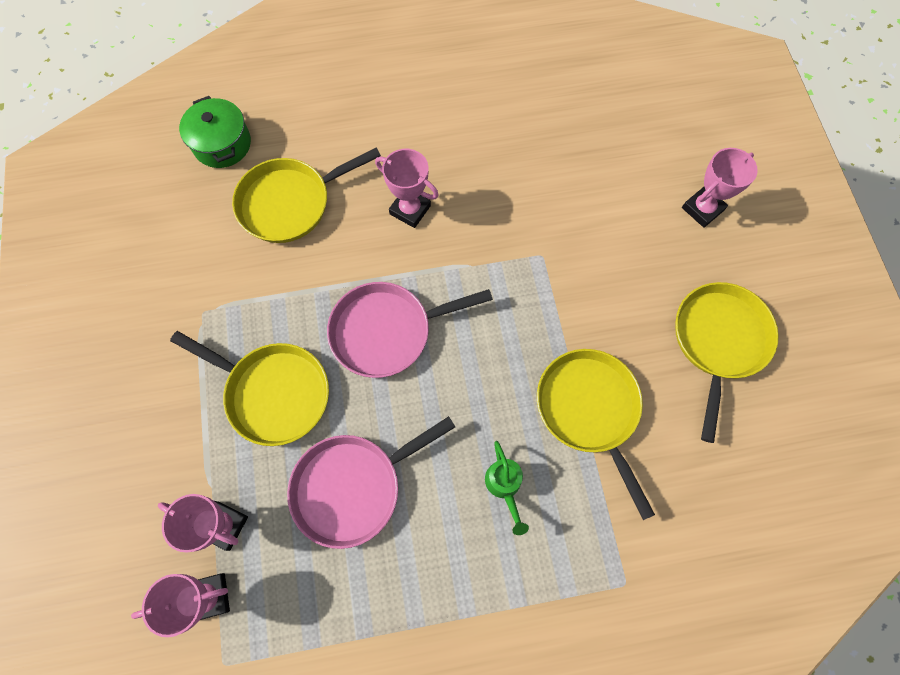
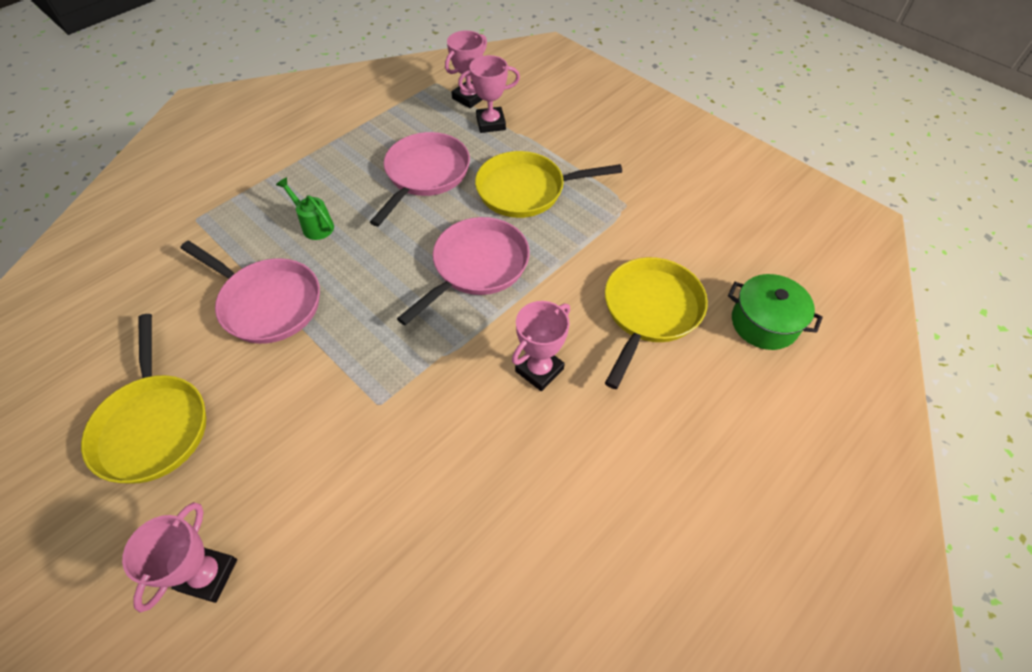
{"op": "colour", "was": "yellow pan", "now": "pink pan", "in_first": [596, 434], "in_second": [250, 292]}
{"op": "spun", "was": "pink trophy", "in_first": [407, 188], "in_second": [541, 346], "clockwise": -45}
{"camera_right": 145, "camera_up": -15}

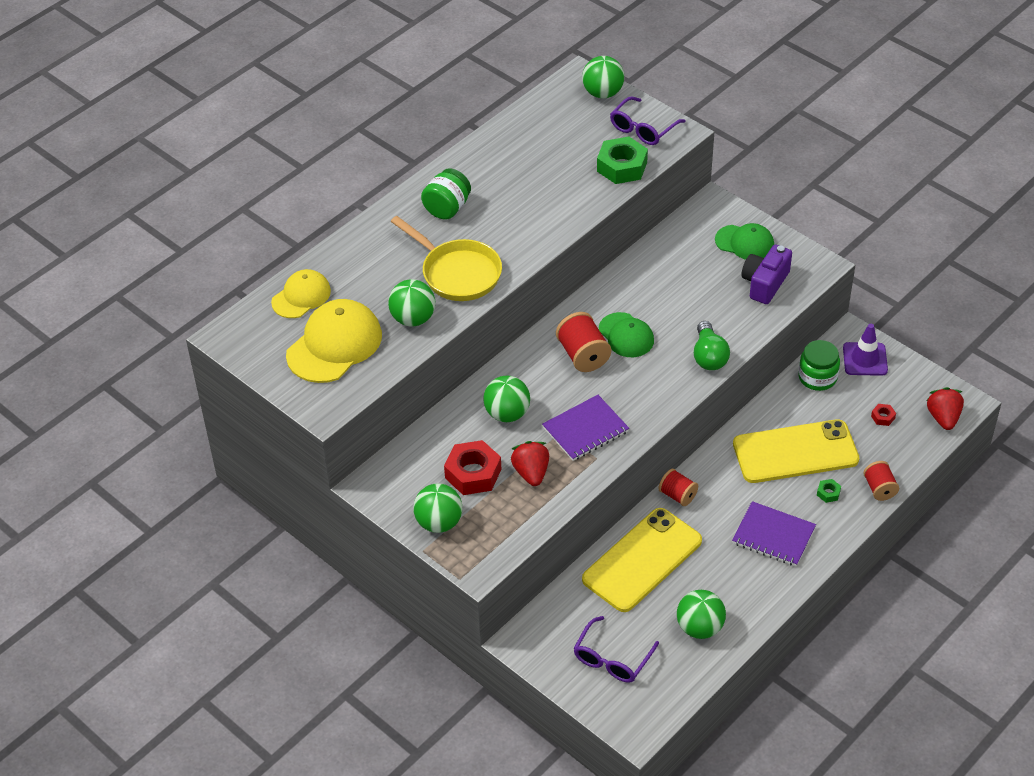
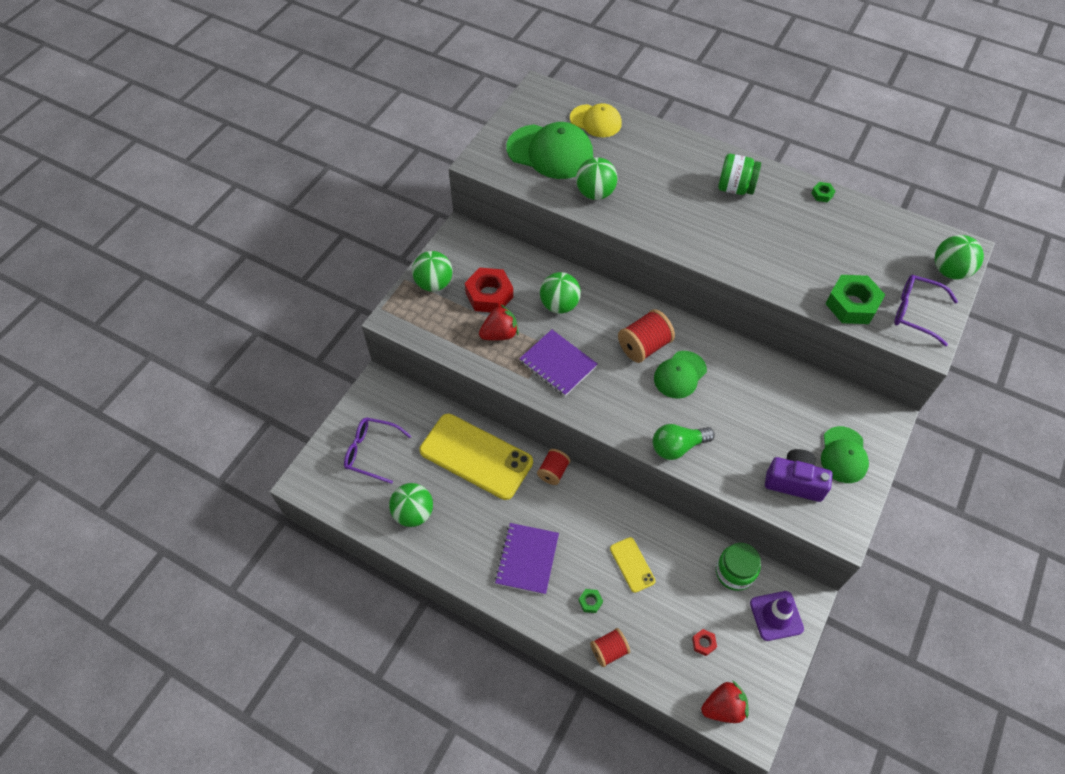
{"op": "missing", "was": "yellow pan", "in_first": [446, 258]}
{"op": "appeared", "now": "green nut", "in_second": [823, 192]}
{"op": "colour", "was": "yellow cap", "now": "green cap", "in_first": [334, 341], "in_second": [549, 150]}
{"op": "size", "was": "yellow phone", "in_first": [796, 451], "in_second": [633, 565], "ratio": 0.46}
{"camera_right": 75, "camera_up": 10}

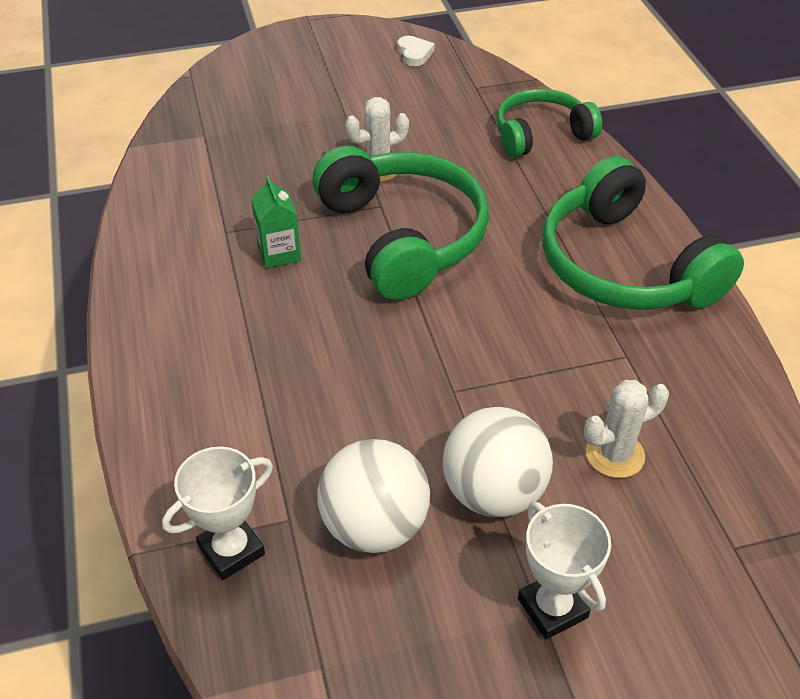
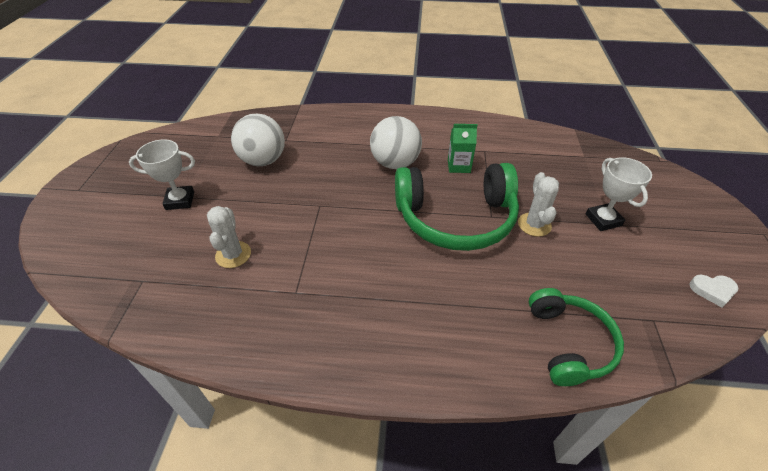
{"op": "missing", "was": "green headphones", "in_first": [643, 233]}
{"op": "relocated", "was": "white trophy", "in_first": [217, 513], "in_second": [619, 194]}
{"op": "relocated", "was": "white ball", "in_first": [498, 462], "in_second": [396, 142]}
{"camera_right": 110, "camera_up": 0}

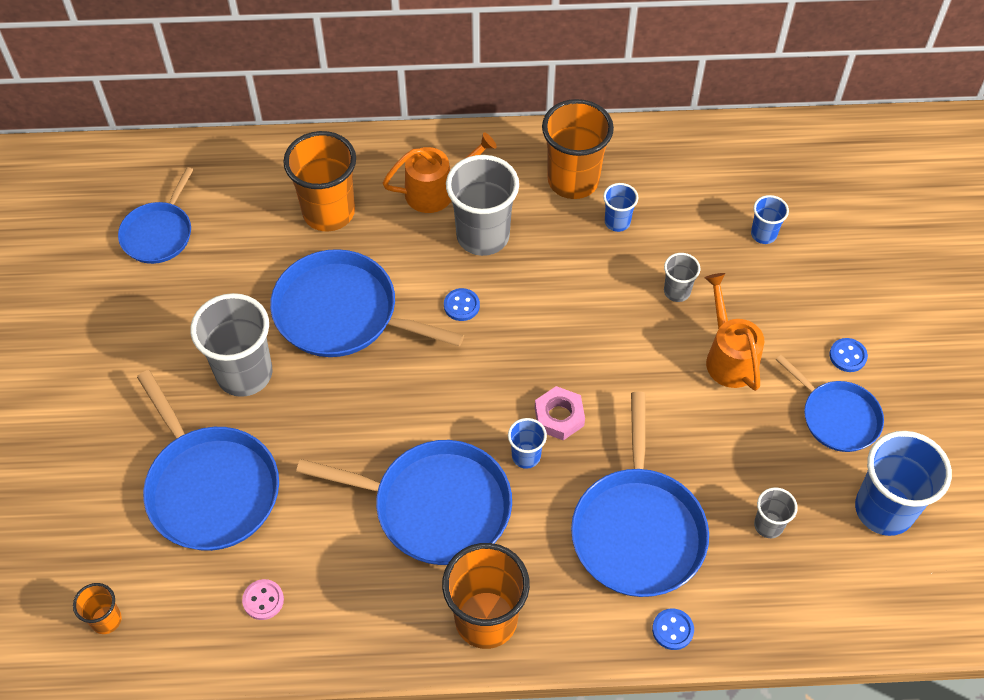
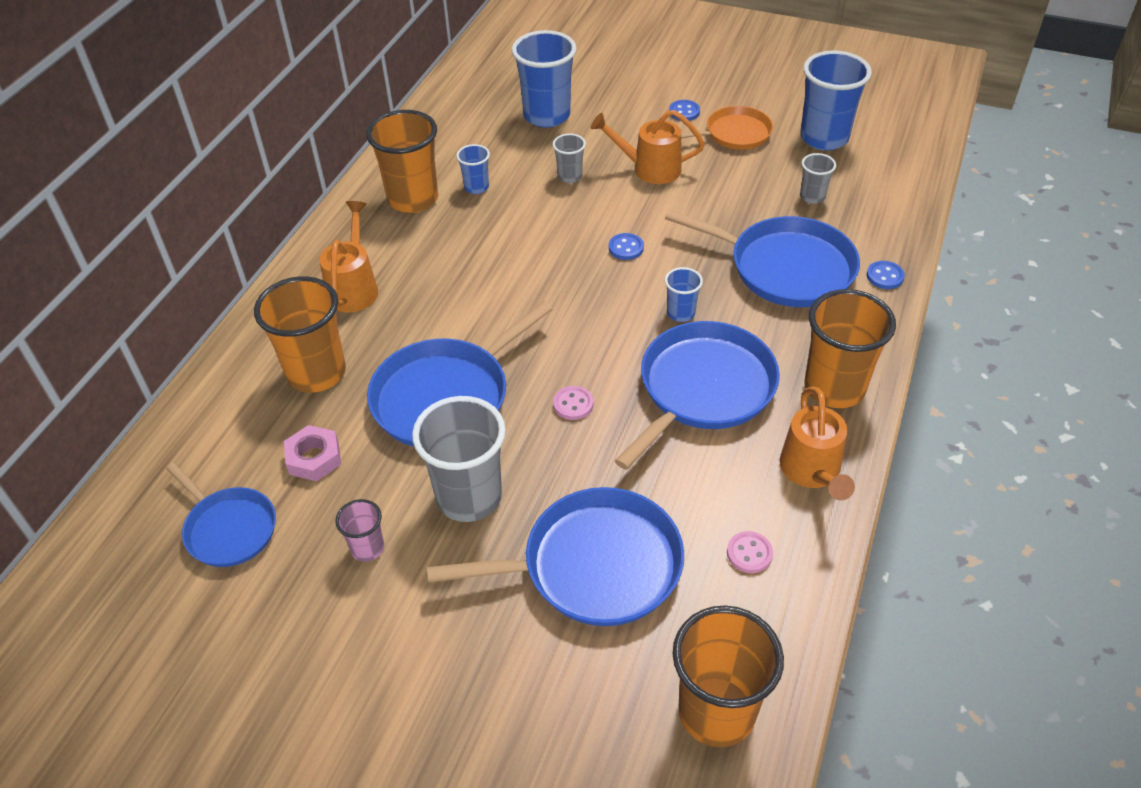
{"op": "missing", "was": "grey cup", "in_first": [482, 205]}
{"op": "appeared", "now": "pink cup", "in_second": [359, 530]}
{"op": "appeared", "now": "pink button", "in_second": [573, 403]}
{"op": "appeared", "now": "orange watering can", "in_second": [817, 443]}
{"op": "relocated", "was": "blue button", "in_first": [462, 304], "in_second": [626, 246]}
{"op": "relocated", "was": "pink nut", "in_first": [560, 413], "in_second": [312, 453]}
{"op": "colour", "was": "blue pan", "now": "orange pan", "in_first": [830, 403], "in_second": [727, 127]}
{"op": "size", "was": "orange cup", "in_first": [97, 608], "in_second": [728, 676], "ratio": 2.02}
{"op": "size", "was": "blue cup", "in_first": [770, 219], "in_second": [544, 79], "ratio": 2.02}
{"camera_right": -65, "camera_up": -10}

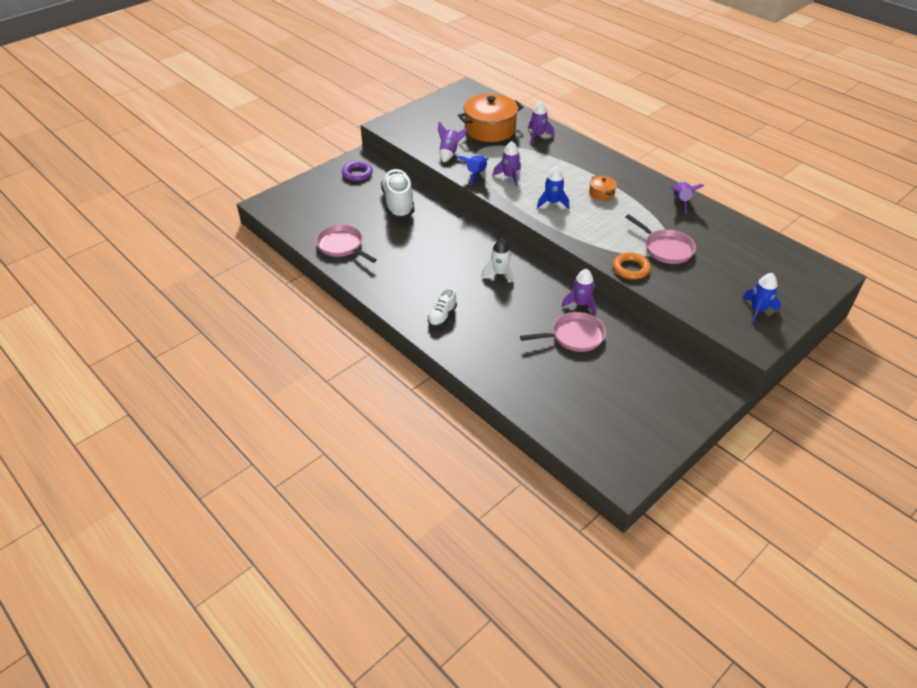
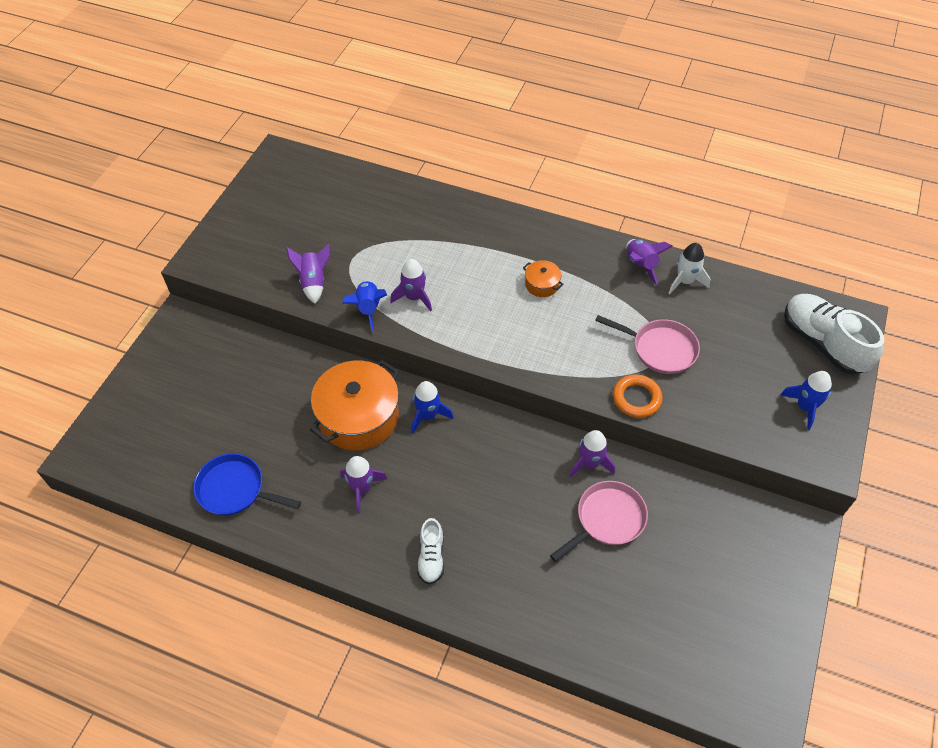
{"op": "missing", "was": "purple ring", "in_first": [357, 171]}
{"op": "relocated", "was": "white shoe", "in_first": [397, 193], "in_second": [834, 334]}
{"op": "relocated", "was": "orange pot", "in_first": [490, 118], "in_second": [354, 405]}
{"op": "relocated", "was": "white rocket", "in_first": [498, 260], "in_second": [690, 268]}
{"op": "relocated", "was": "purple rocket", "in_first": [541, 122], "in_second": [363, 485]}
{"op": "relocated", "was": "blue rocket", "in_first": [553, 187], "in_second": [432, 407]}
{"op": "colour", "was": "pink pan", "now": "blue pan", "in_first": [346, 244], "in_second": [247, 484]}
{"camera_right": -25, "camera_up": 10}

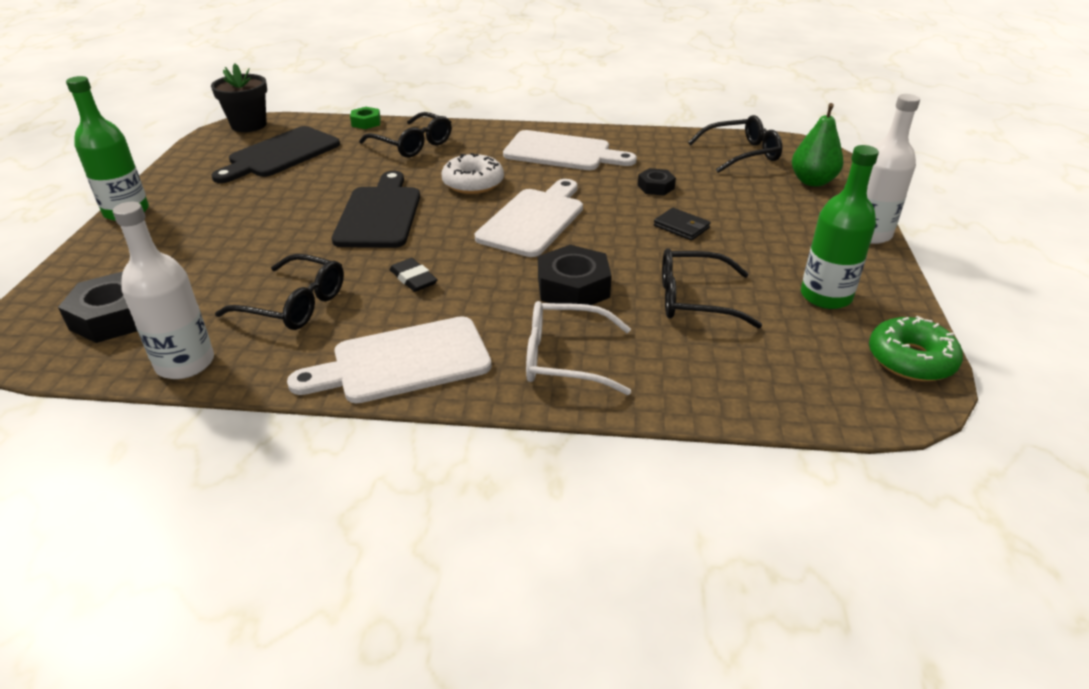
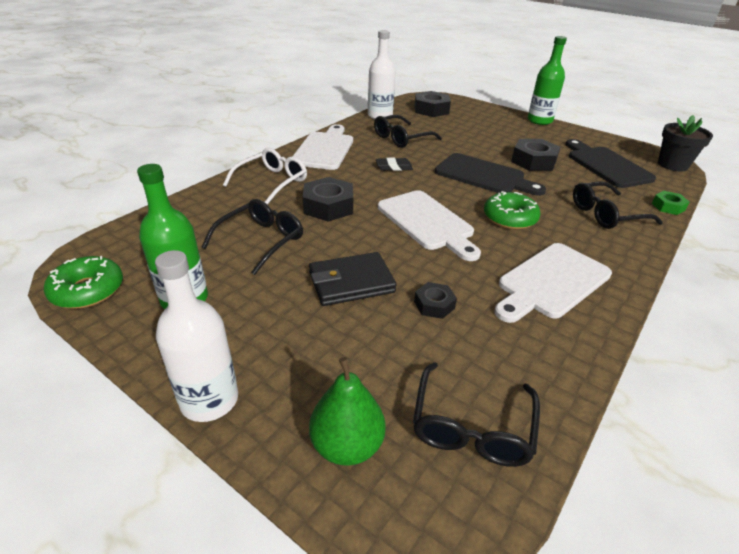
{"op": "appeared", "now": "black nut", "in_second": [535, 155]}
{"op": "colour", "was": "white donut", "now": "green donut", "in_first": [472, 173], "in_second": [512, 210]}
{"op": "size", "was": "black wallet", "in_first": [682, 224], "in_second": [353, 279], "ratio": 1.68}
{"camera_right": 120, "camera_up": 0}

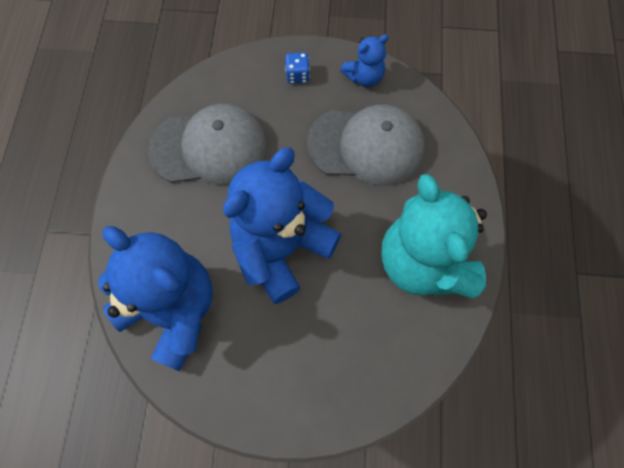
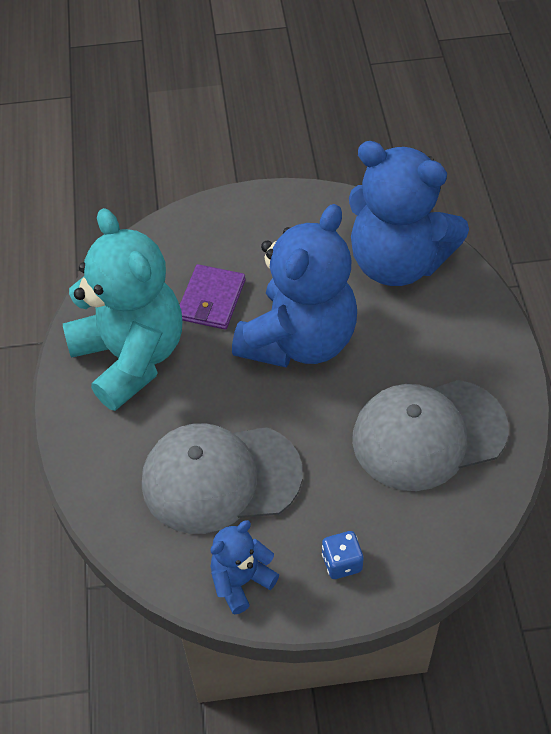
{"op": "appeared", "now": "purple wallet", "in_second": [212, 296]}
{"camera_right": 170, "camera_up": -15}

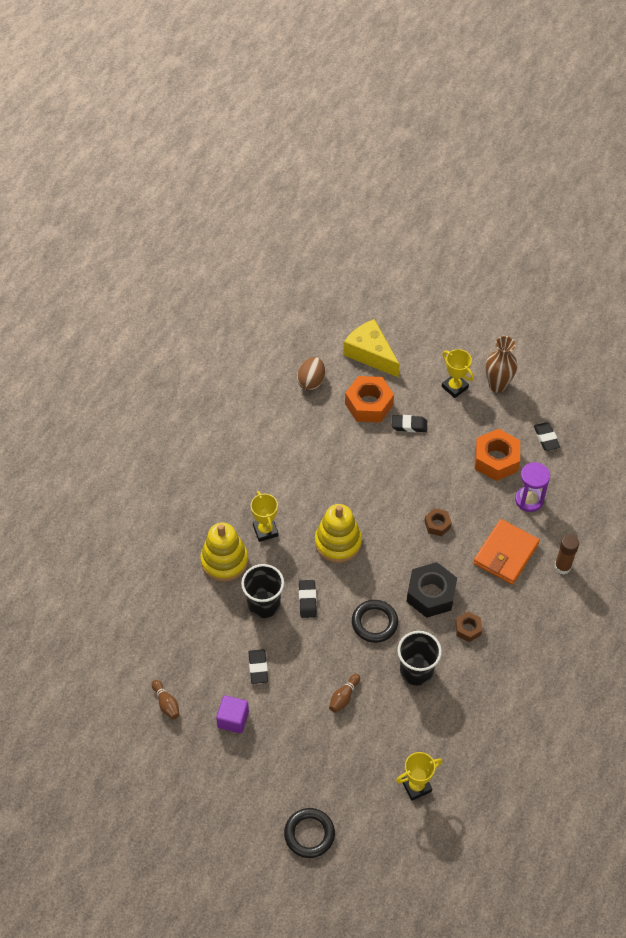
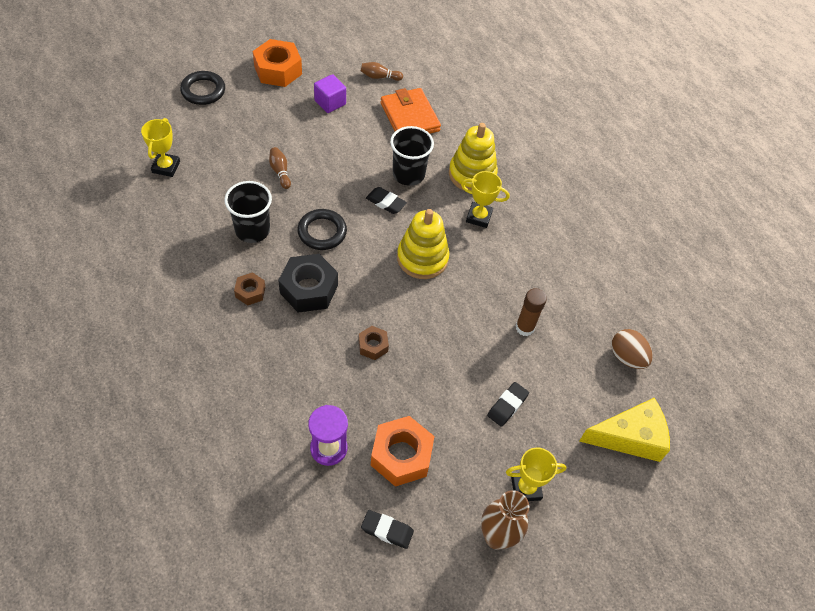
{"op": "missing", "was": "black eraser", "in_first": [258, 666]}
{"op": "relocated", "was": "orange nut", "in_first": [369, 399], "in_second": [277, 63]}
{"op": "relocated", "was": "orange wallet", "in_first": [506, 552], "in_second": [411, 111]}
{"op": "relocated", "was": "brown glue stick", "in_first": [567, 554], "in_second": [531, 312]}
{"camera_right": 120, "camera_up": 0}

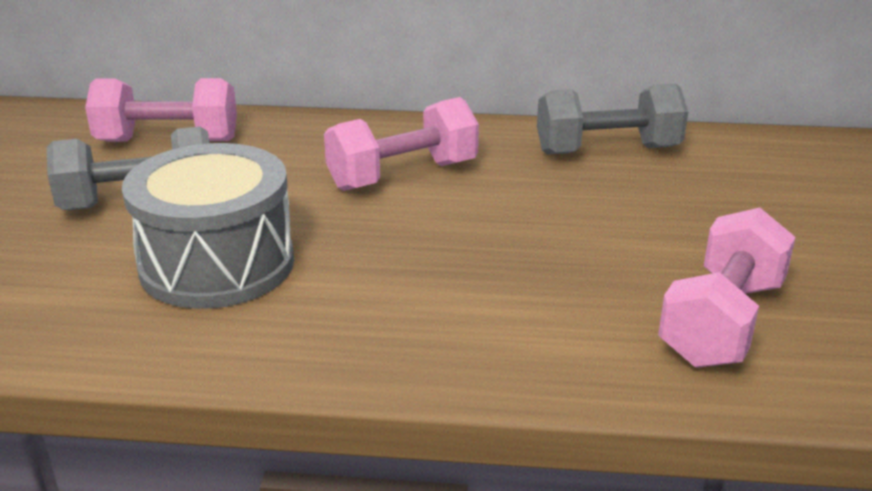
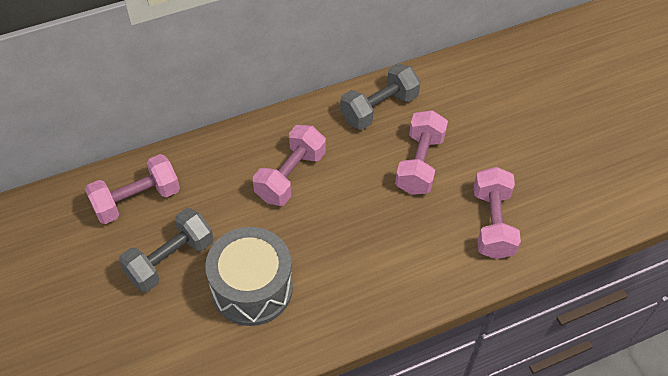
{"op": "appeared", "now": "pink dumbbell", "in_second": [421, 152]}
{"camera_right": -30, "camera_up": 25}

